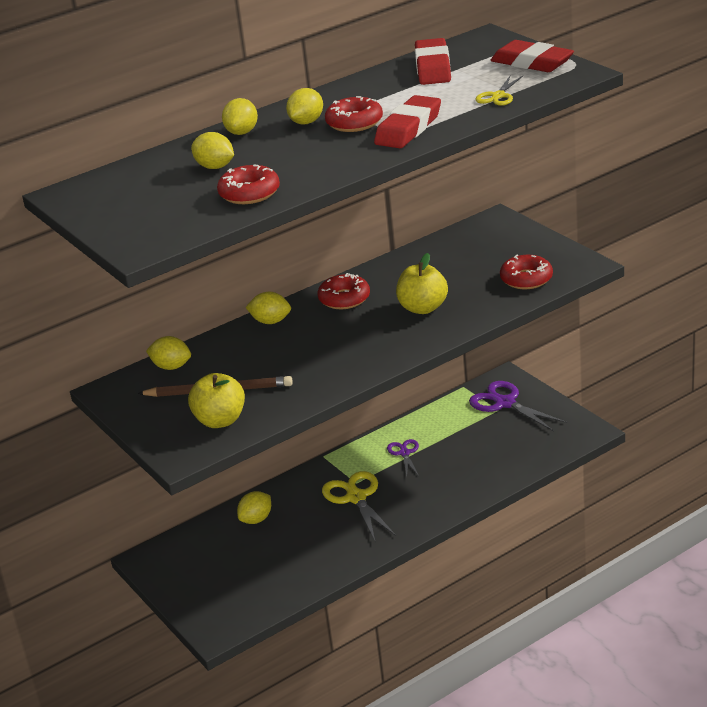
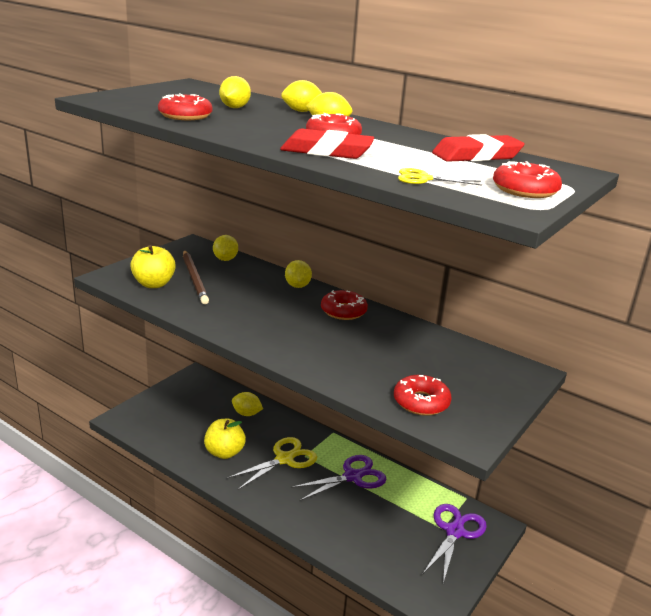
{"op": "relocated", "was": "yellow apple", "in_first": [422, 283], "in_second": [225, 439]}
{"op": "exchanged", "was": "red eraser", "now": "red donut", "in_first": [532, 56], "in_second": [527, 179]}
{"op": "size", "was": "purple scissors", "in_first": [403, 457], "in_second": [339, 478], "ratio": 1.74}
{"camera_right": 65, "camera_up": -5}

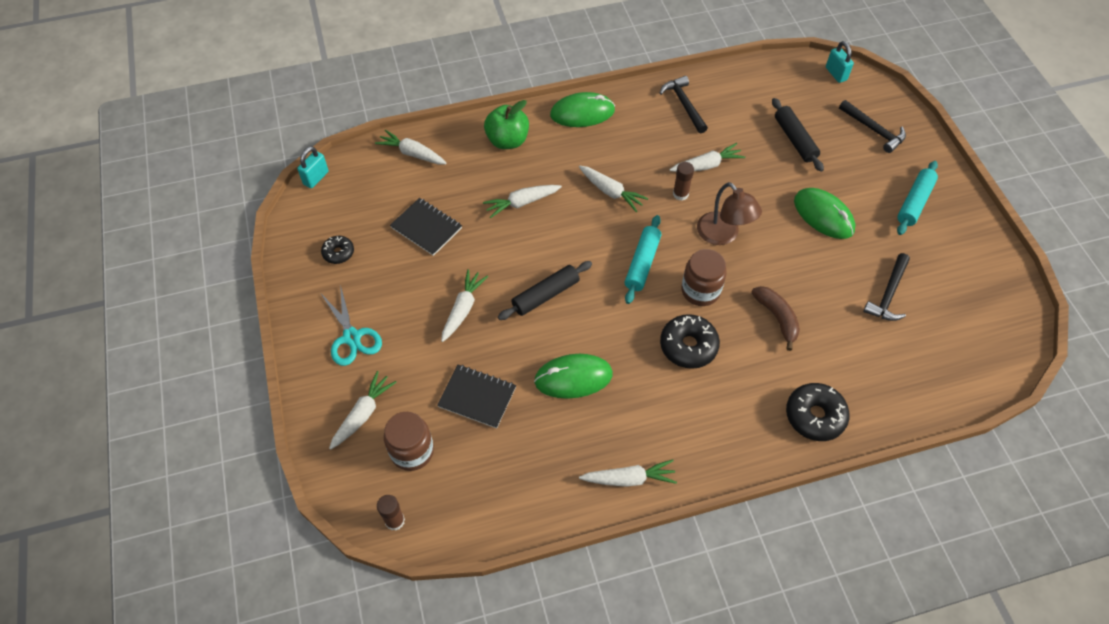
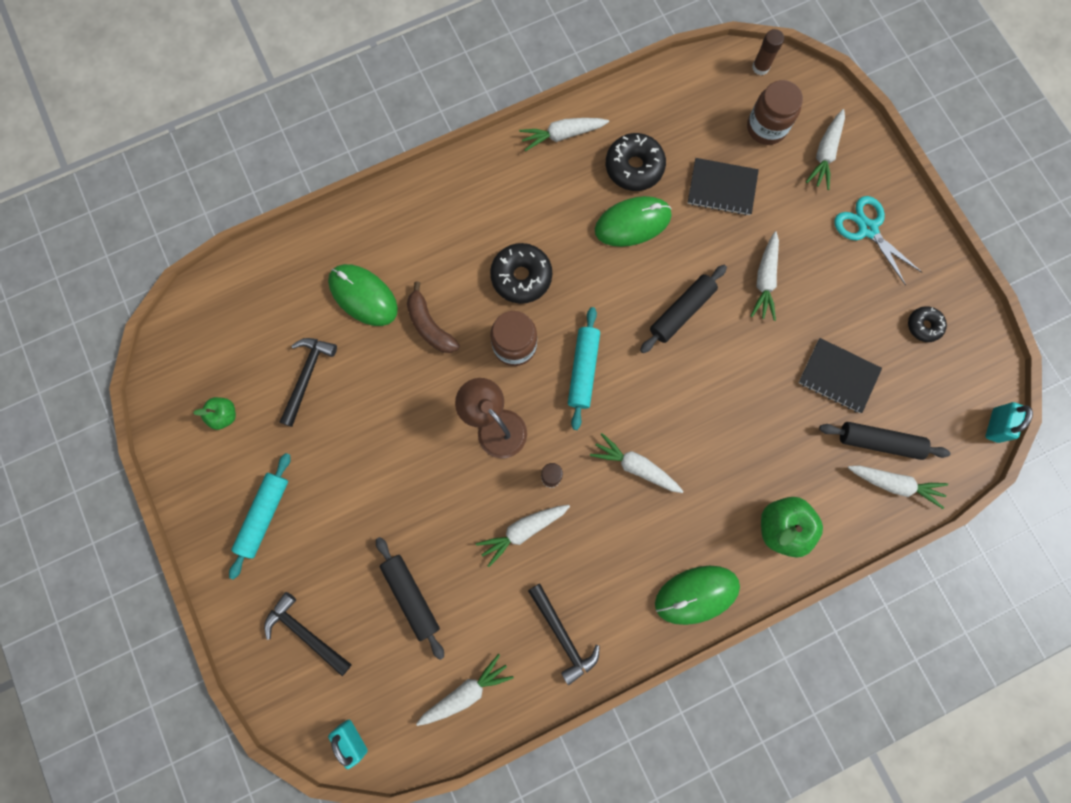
{"op": "appeared", "now": "green apple", "in_second": [214, 413]}
{"op": "appeared", "now": "black rolling pin", "in_second": [885, 441]}
{"op": "relocated", "was": "white carrot", "in_first": [522, 201], "in_second": [465, 690]}
{"op": "relocated", "was": "black donut", "in_first": [818, 412], "in_second": [636, 162]}
{"op": "relocated", "was": "green mouse", "in_first": [824, 213], "in_second": [363, 295]}
{"camera_right": 170, "camera_up": 20}

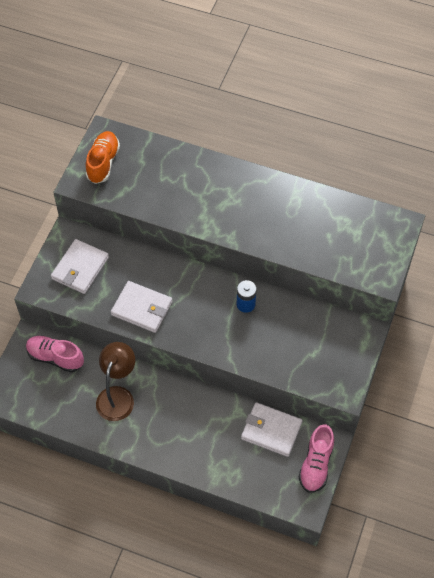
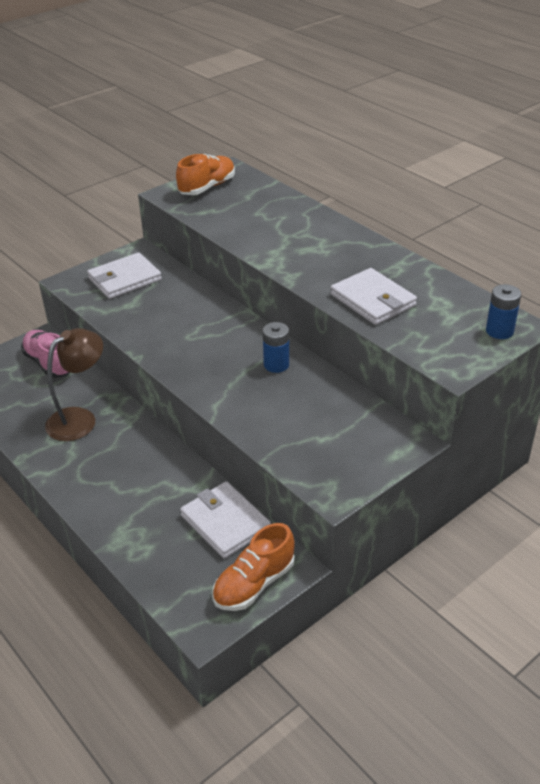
{"op": "appeared", "now": "blue battery", "in_second": [503, 311]}
{"op": "relocated", "was": "white wallet", "in_first": [142, 307], "in_second": [373, 296]}
{"op": "colour", "was": "pink shoe", "now": "orange shoe", "in_first": [316, 459], "in_second": [253, 567]}
{"camera_right": 30, "camera_up": -20}

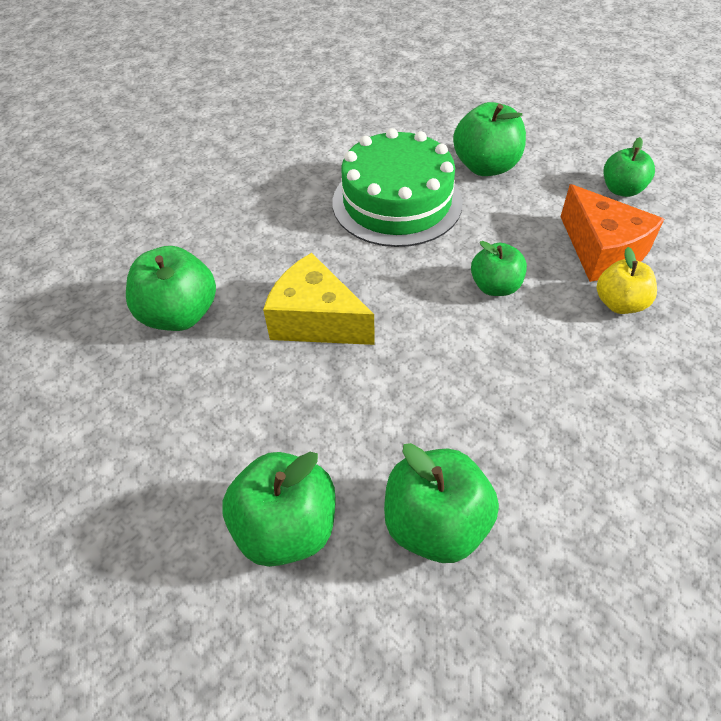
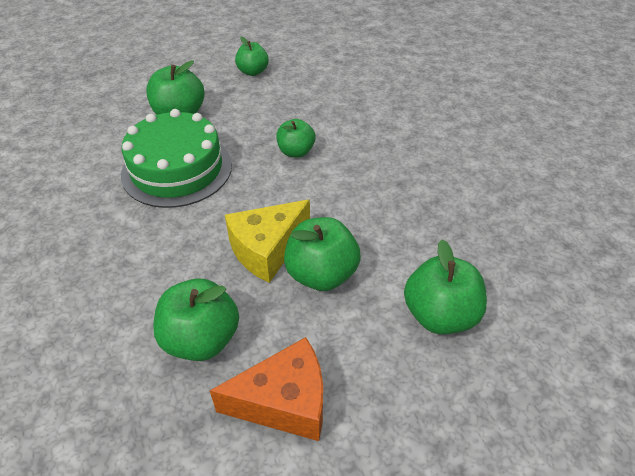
{"op": "missing", "was": "yellow apple", "in_first": [627, 280]}
{"op": "relocated", "was": "green apple", "in_first": [441, 503], "in_second": [322, 254]}
{"op": "relocated", "was": "orange cheese", "in_first": [612, 233], "in_second": [266, 389]}
{"camera_right": -70, "camera_up": -5}

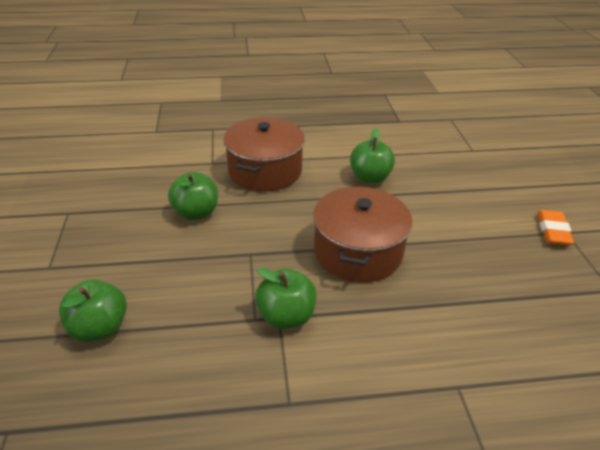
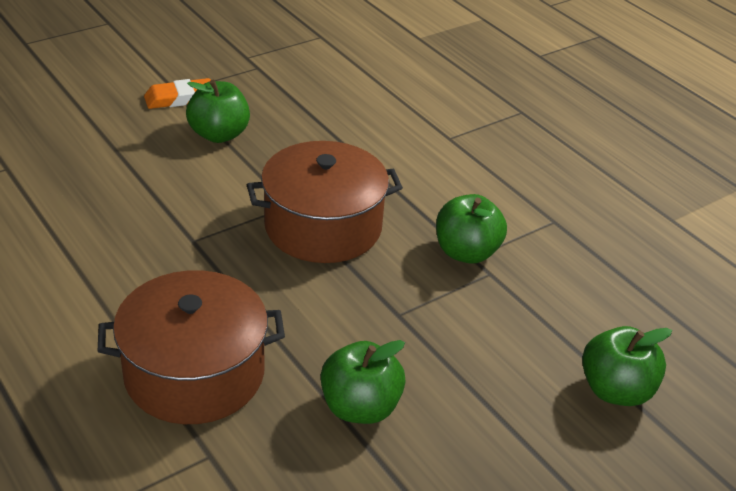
{"op": "relocated", "was": "green apple", "in_first": [372, 155], "in_second": [218, 111]}
{"camera_right": -120, "camera_up": 0}

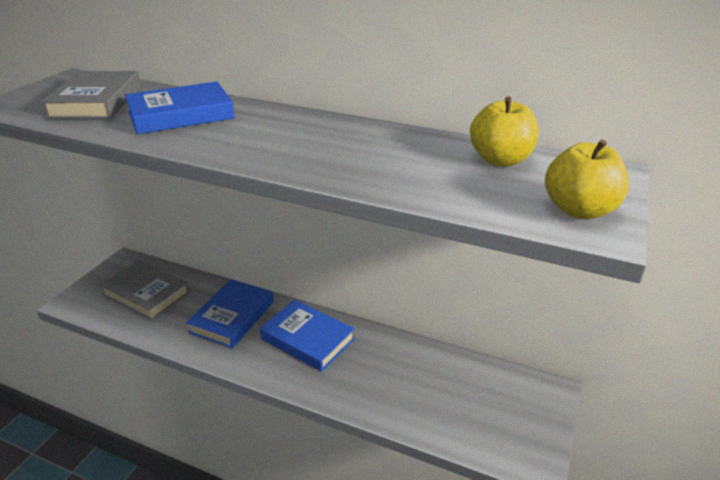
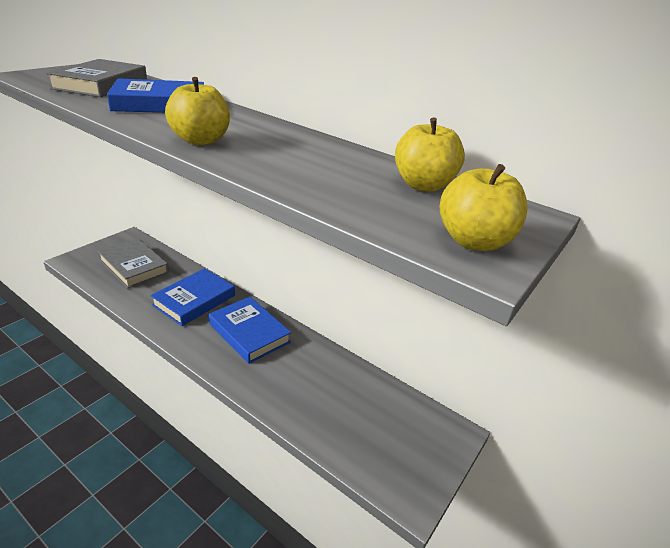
{"op": "appeared", "now": "yellow apple", "in_second": [197, 111]}
{"camera_right": 10, "camera_up": 0}

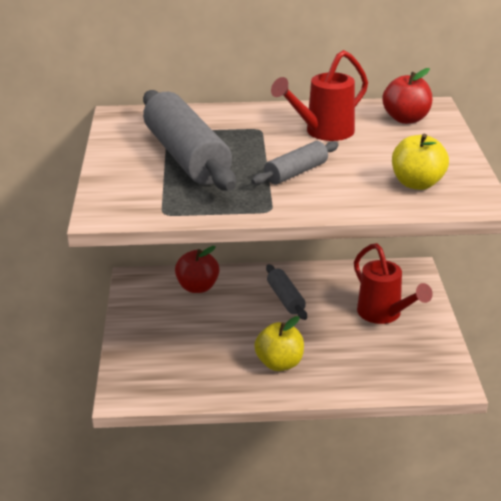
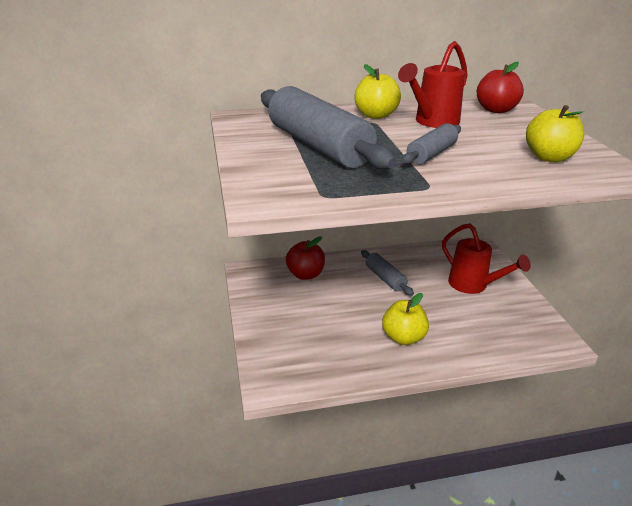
{"op": "appeared", "now": "yellow apple", "in_second": [377, 91]}
{"camera_right": -10, "camera_up": 0}

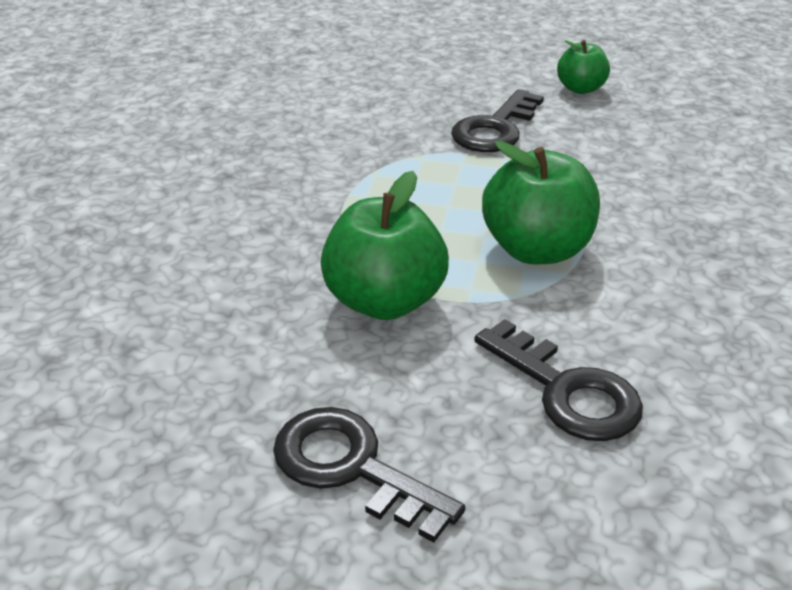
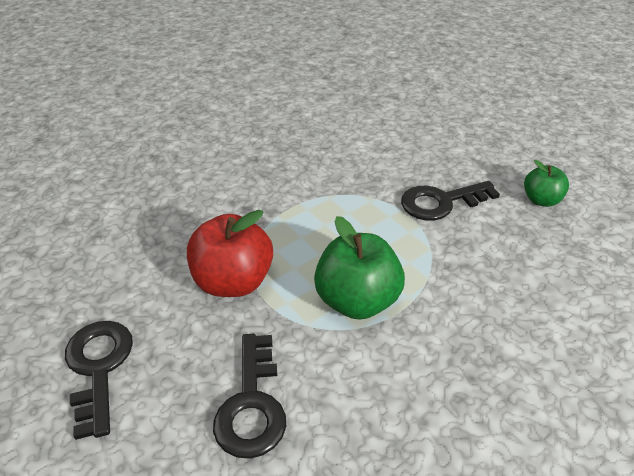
{"op": "colour", "was": "green apple", "now": "red apple", "in_first": [385, 245], "in_second": [230, 253]}
{"camera_right": 40, "camera_up": 5}

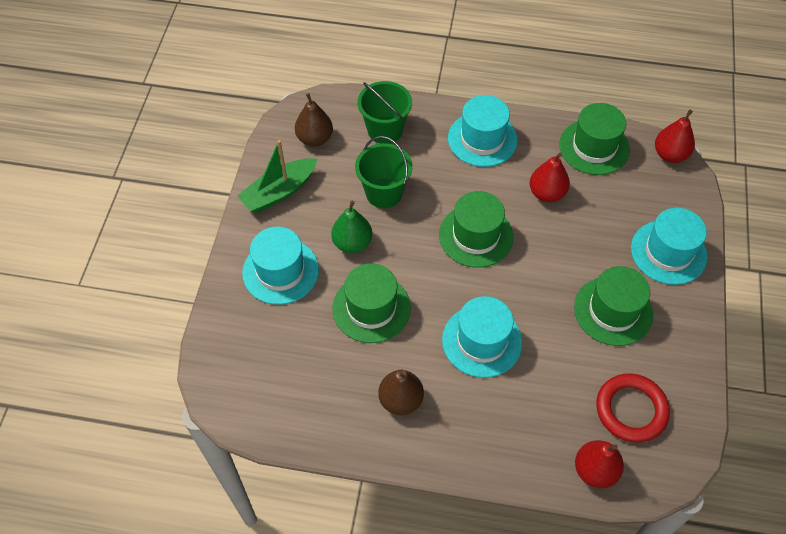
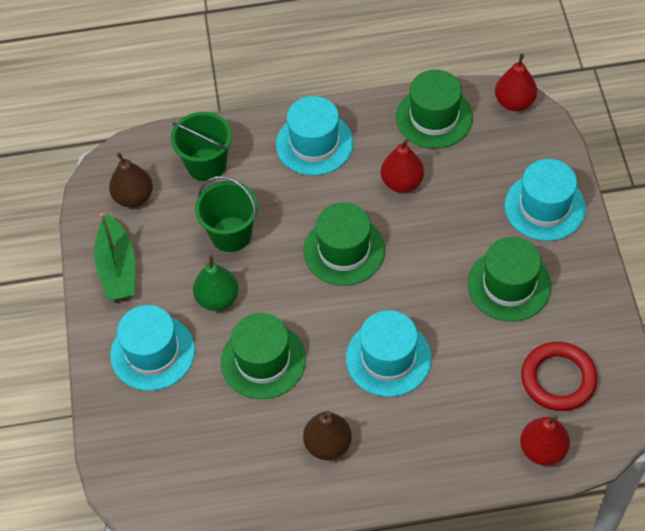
{"op": "spun", "was": "green boat", "in_first": [277, 176], "in_second": [114, 257], "clockwise": -45}
{"camera_right": -15, "camera_up": 0}

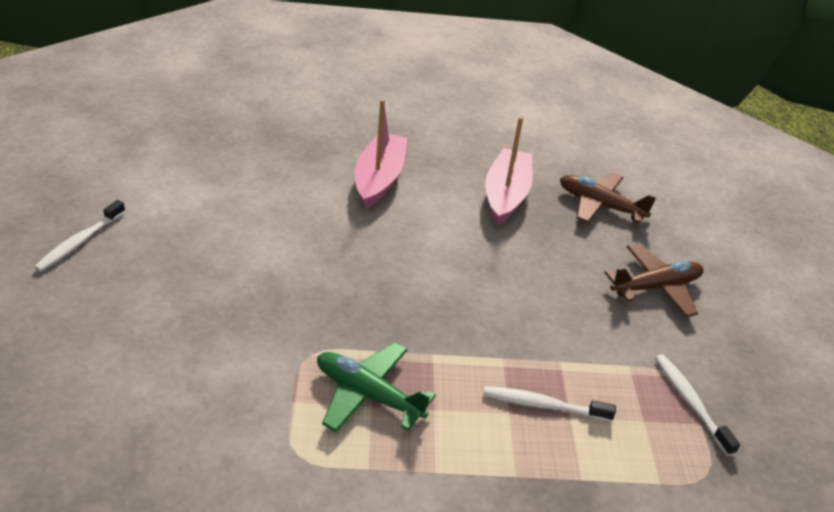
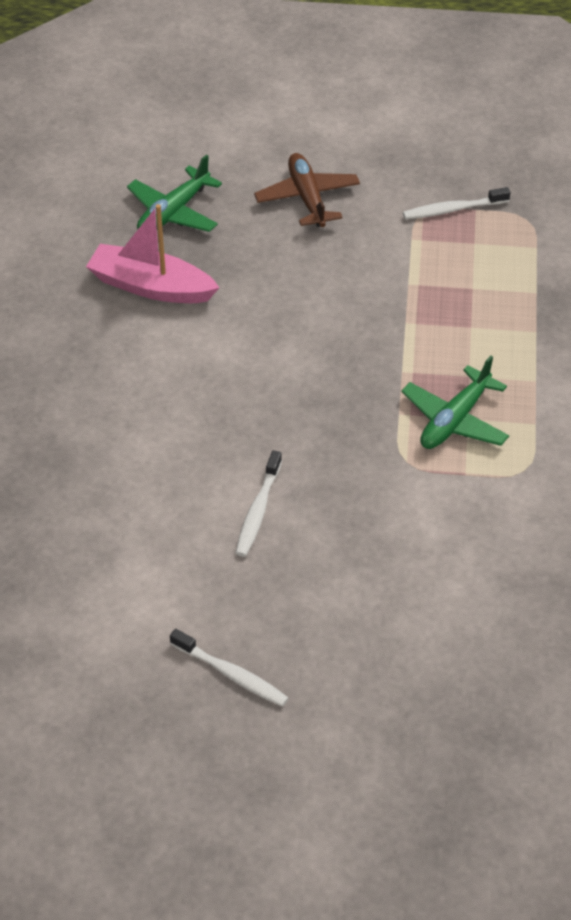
{"op": "missing", "was": "pink boat", "in_first": [381, 154]}
{"op": "relocated", "was": "white toothbrush", "in_first": [549, 404], "in_second": [259, 503]}
{"op": "colour", "was": "brown plane", "now": "green plane", "in_first": [608, 198], "in_second": [174, 193]}
{"camera_right": -80, "camera_up": 10}

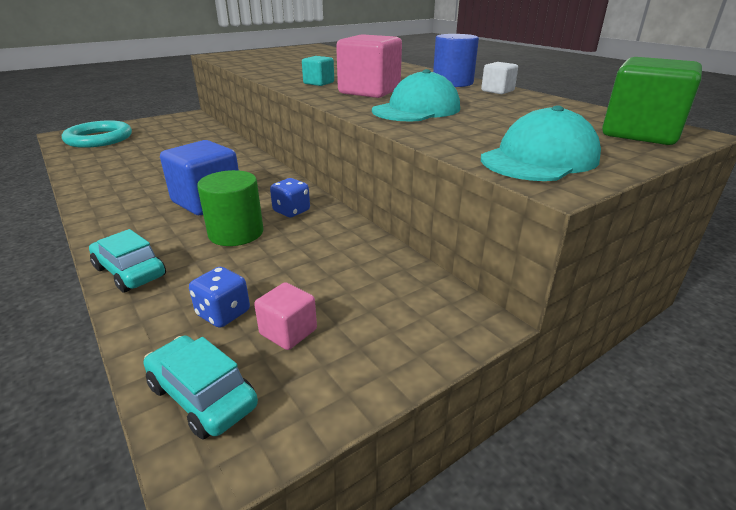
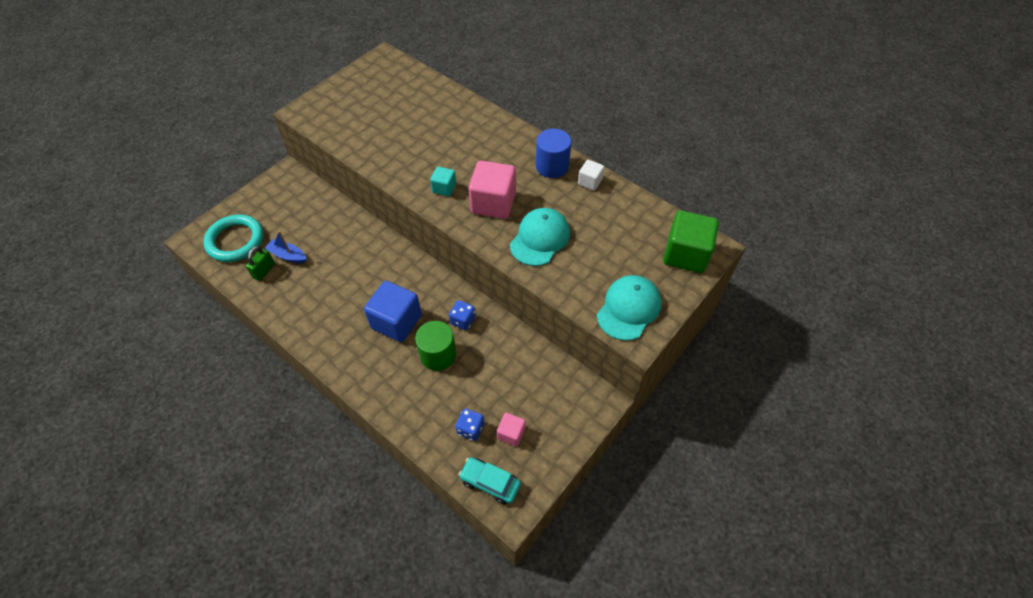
{"op": "missing", "was": "turquoise car", "in_first": [127, 261]}
{"op": "appeared", "now": "green padlock", "in_second": [260, 263]}
{"op": "appeared", "now": "blue boat", "in_second": [285, 247]}
{"camera_right": -15, "camera_up": 25}

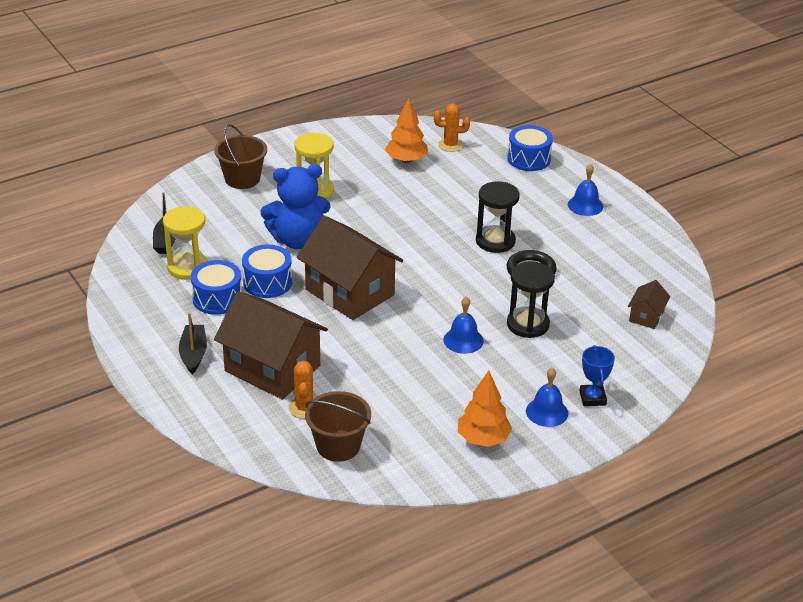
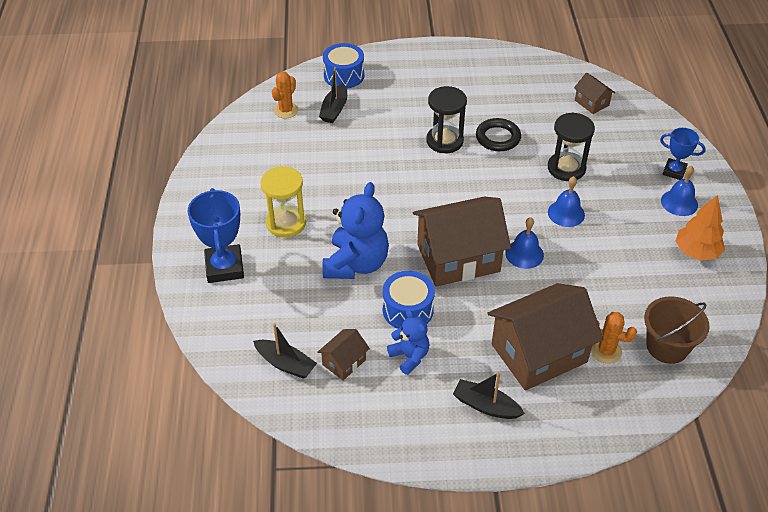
{"op": "missing", "was": "orange tree", "in_first": [406, 130]}
{"op": "appeared", "now": "black boat", "in_second": [333, 95]}
{"op": "relocated", "was": "blue bell", "in_first": [585, 190], "in_second": [524, 243]}
{"op": "exchanged", "was": "yellow hourglass", "now": "brown house", "in_first": [185, 243], "in_second": [343, 355]}
{"op": "exchanged", "was": "blue drum", "now": "blue teddy bear", "in_first": [216, 287], "in_second": [408, 342]}
{"op": "exchanged", "was": "brown bucket", "now": "blue trophy", "in_first": [240, 156], "in_second": [215, 235]}
{"camera_right": -60, "camera_up": 10}

